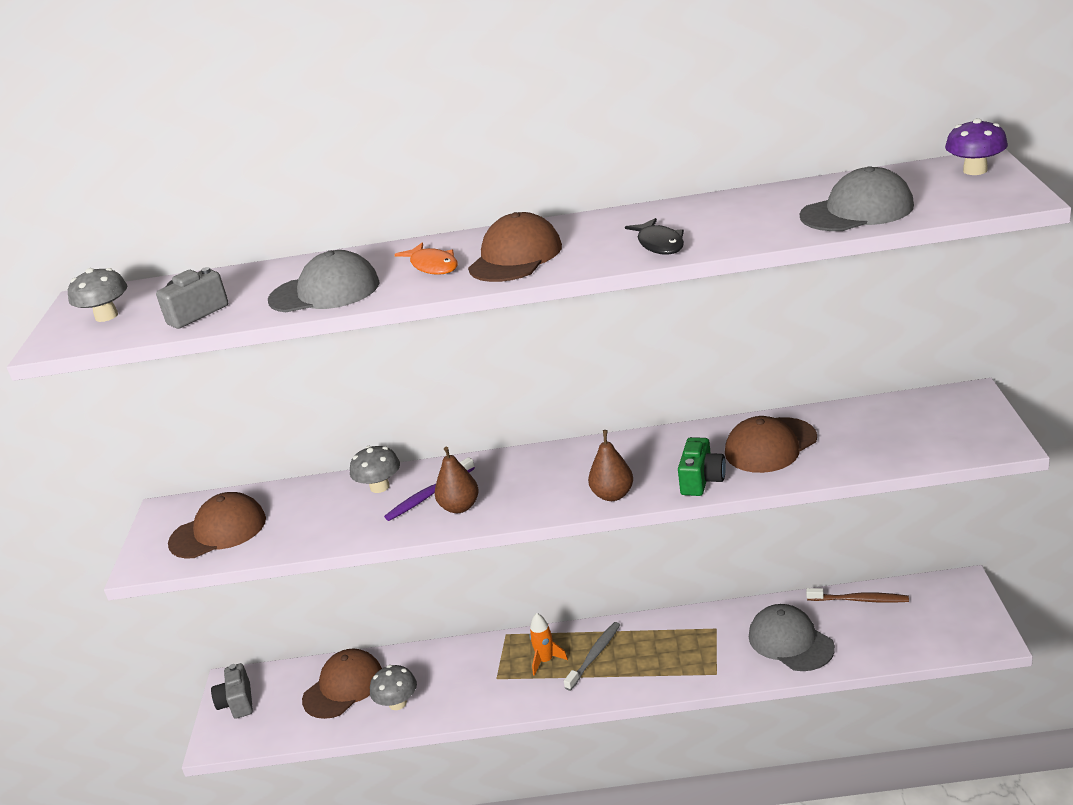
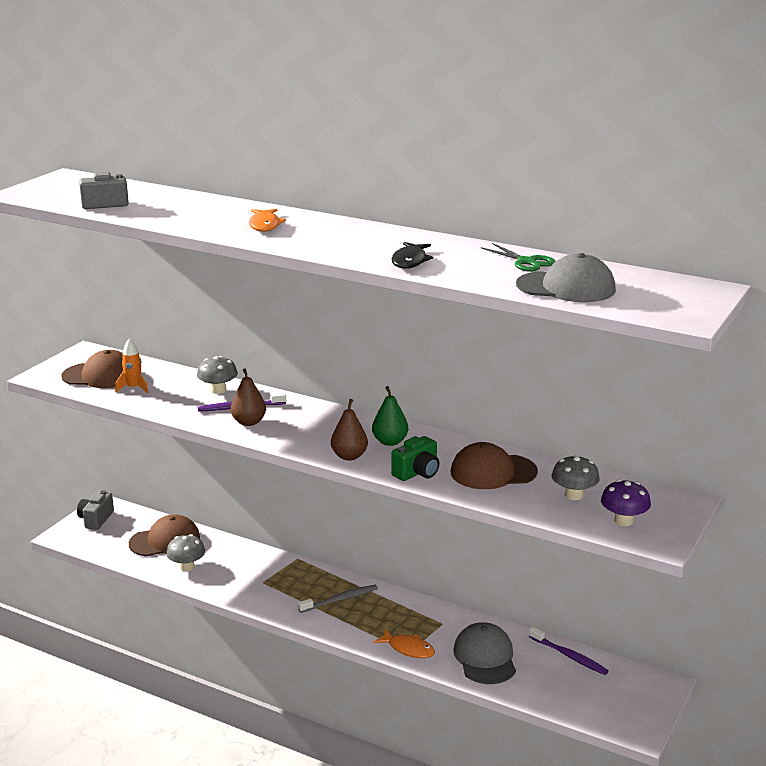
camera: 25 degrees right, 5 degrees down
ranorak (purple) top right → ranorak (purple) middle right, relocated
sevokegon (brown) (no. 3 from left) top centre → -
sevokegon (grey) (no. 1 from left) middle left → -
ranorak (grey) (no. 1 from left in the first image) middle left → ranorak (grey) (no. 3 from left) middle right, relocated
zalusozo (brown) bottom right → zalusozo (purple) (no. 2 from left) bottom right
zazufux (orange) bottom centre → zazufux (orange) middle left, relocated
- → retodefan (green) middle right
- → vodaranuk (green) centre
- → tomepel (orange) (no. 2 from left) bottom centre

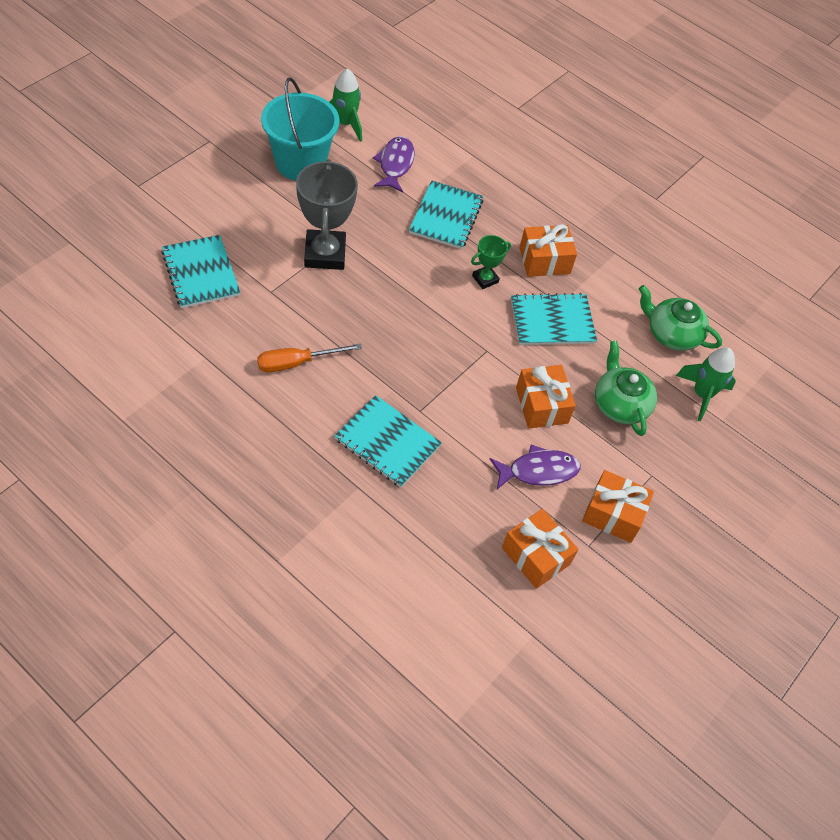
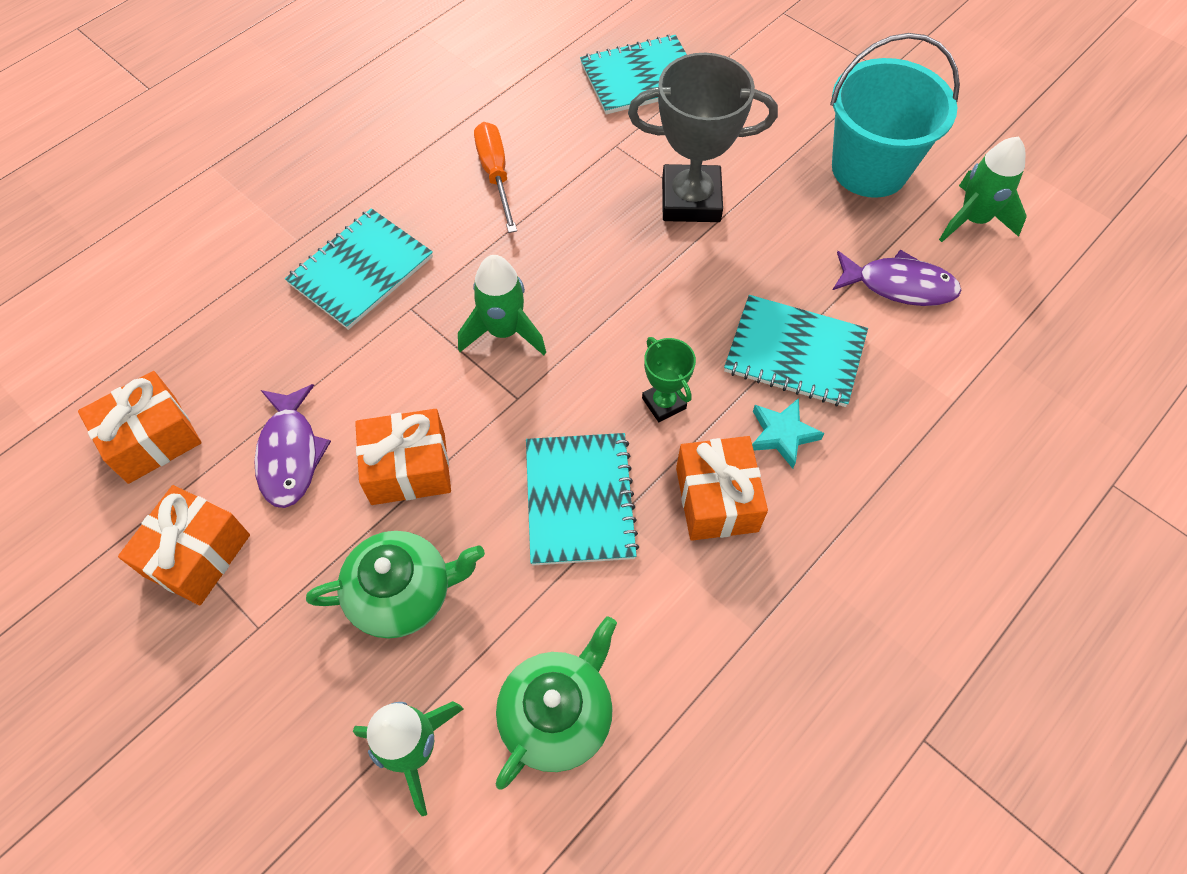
camera: 100 degrees right, 5 degrees up
- → zazufux (green) (no. 2 from left) centre
- → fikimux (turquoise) centre

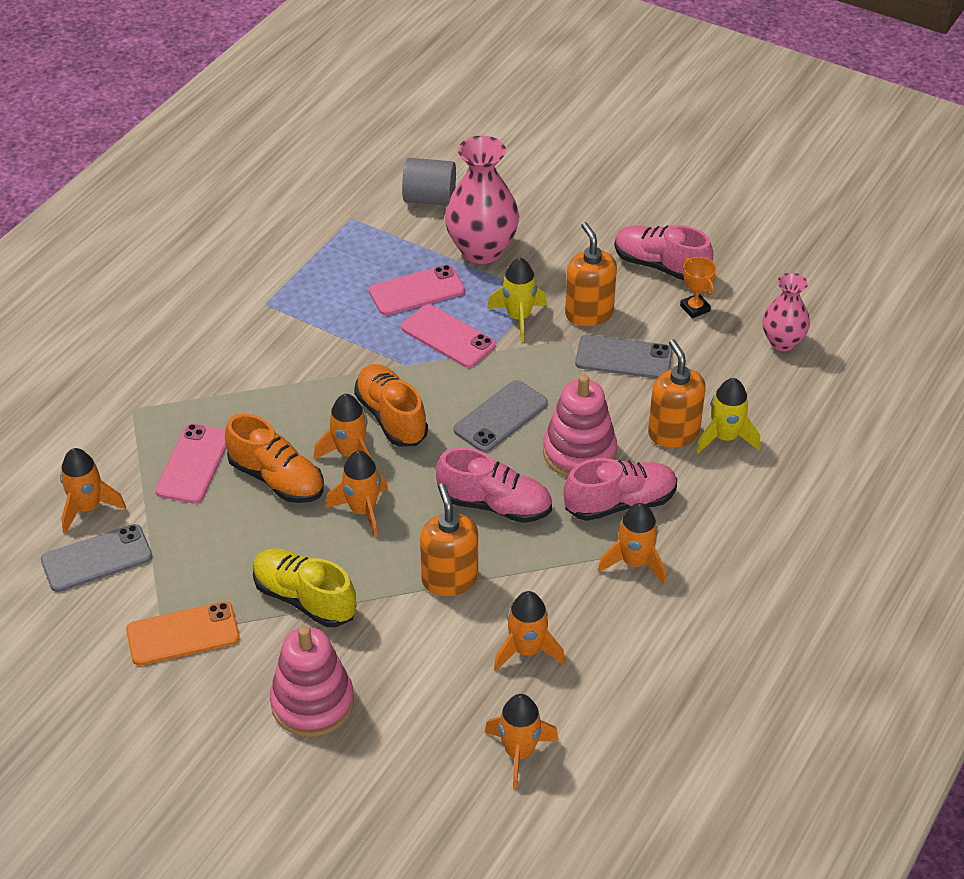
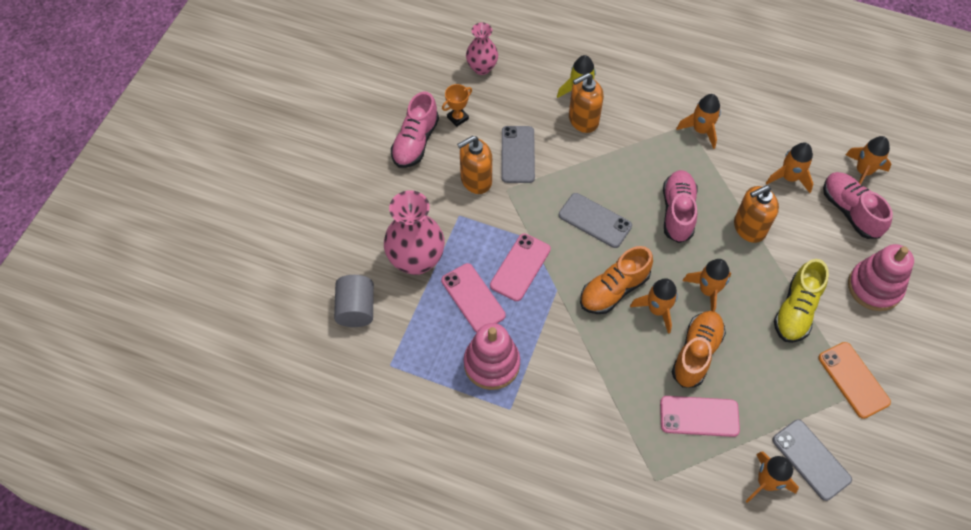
camera: 100 degrees left, 15 degrees up
zazufux (yellow) (no. 1 from left) centre → -
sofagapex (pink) (no. 2 from left in the first image) centre → sofagapex (pink) (no. 1 from left) bottom centre, relocated
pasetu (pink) (no. 2 from left in the first image) centre → pasetu (pink) (no. 3 from left) middle right, relocated

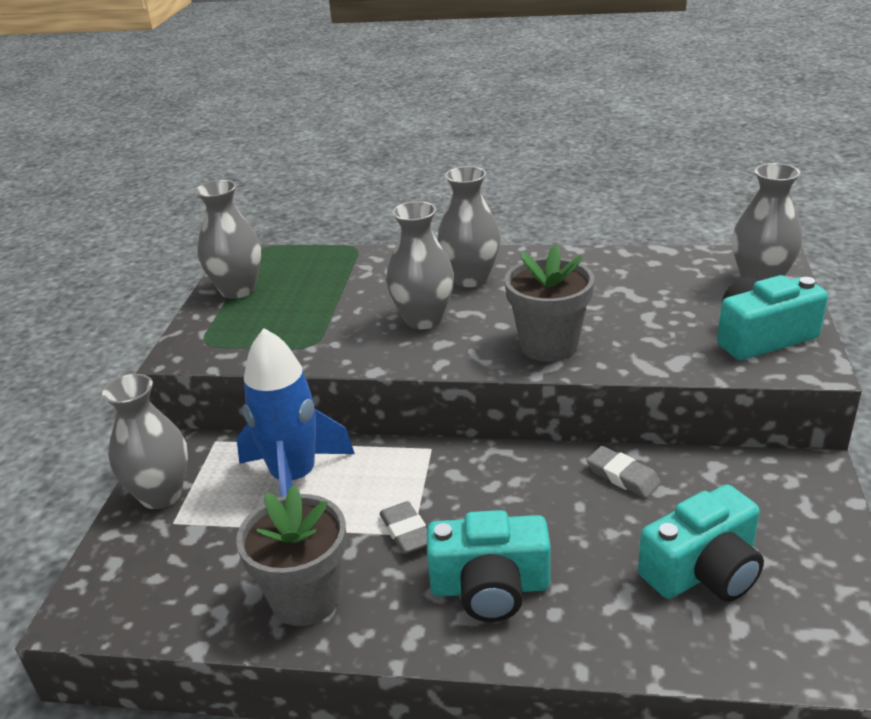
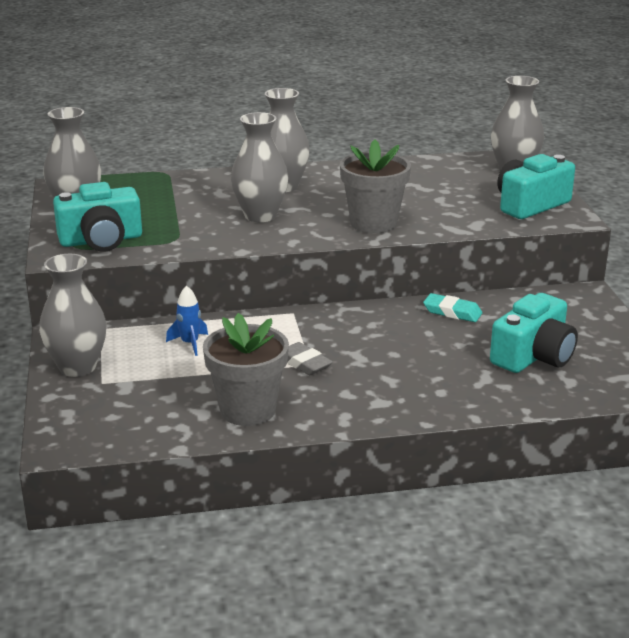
camera: 20 degrees left, 5 degrees down
zazufux (blue) centre → zazufux (blue) middle left, x0.43
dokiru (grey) (no. 2 from left) middle right → dokiru (turquoise) middle right
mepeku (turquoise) (no. 1 from left) bottom centre → mepeku (turquoise) (no. 1 from left) middle left, relocated

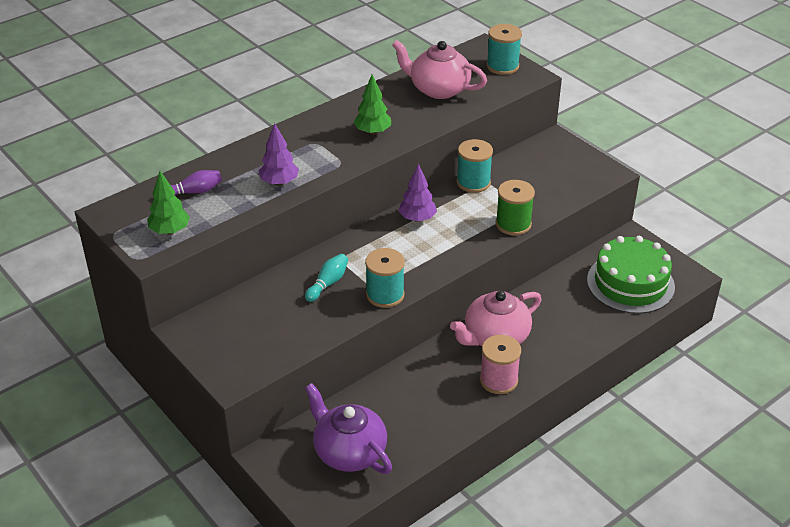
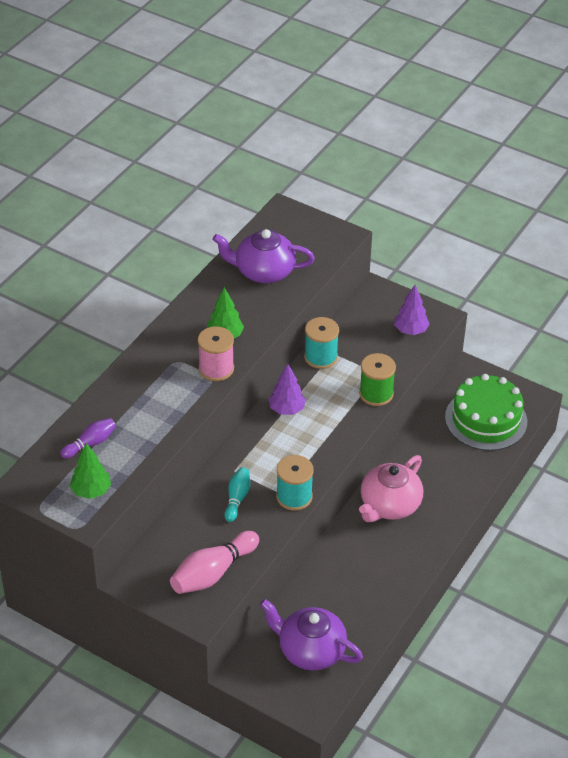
camera: 20 degrees left, 5 degrees up
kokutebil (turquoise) (no. 3 from left) top centre → -
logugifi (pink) (no. 1 from left) top centre → logugifi (purple) (no. 1 from left) centre
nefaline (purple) (no. 1 from left in the first image) top centre → nefaline (purple) (no. 2 from left) middle right, relocated
kokutebil (pink) bottom centre → kokutebil (pink) centre, relocated
- → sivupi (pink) bottom centre

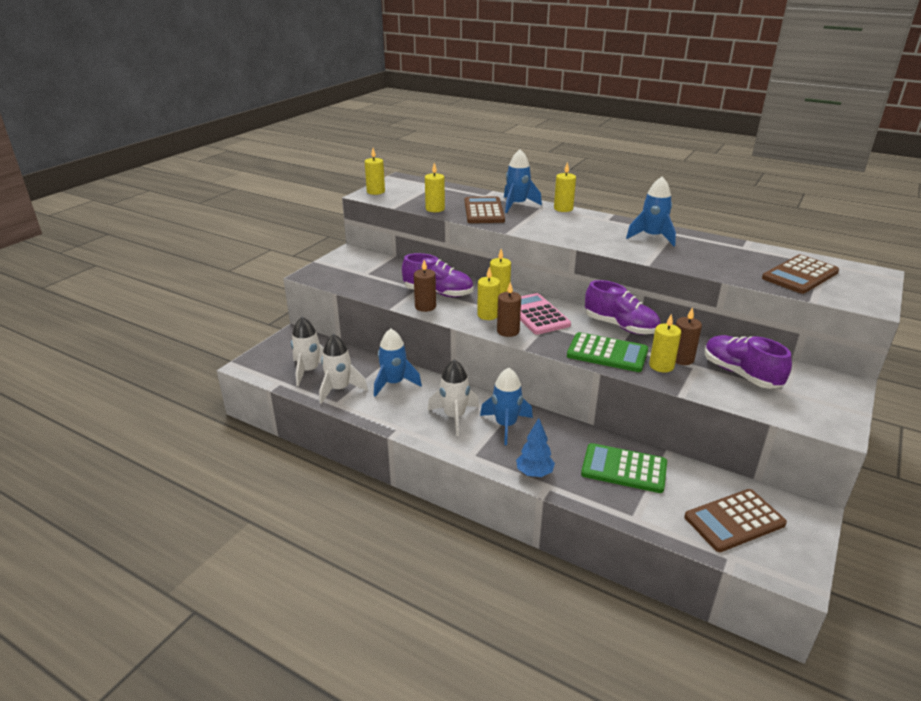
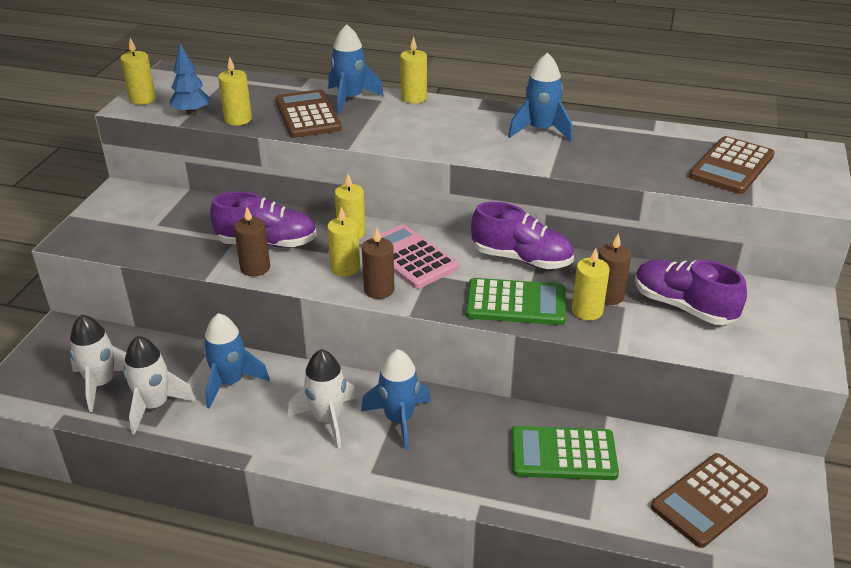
camera: 15 degrees left, 5 degrees up
nefaline (blue) centre → nefaline (blue) top left, relocated

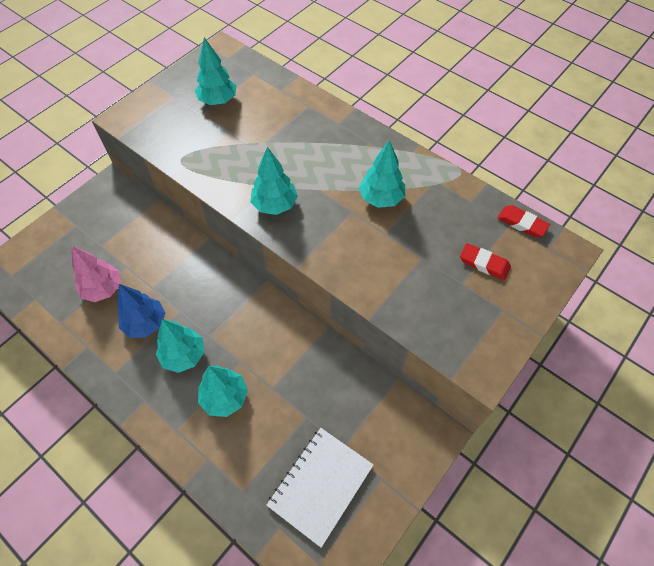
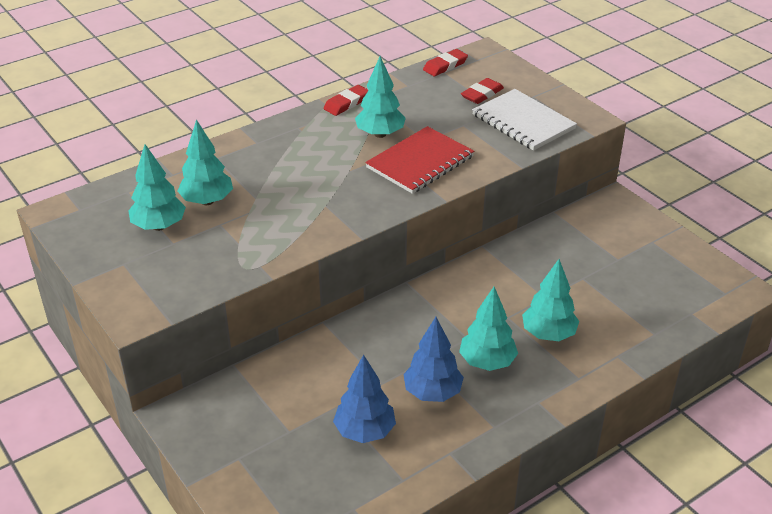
camera: 75 degrees left, 20 degrees down
nefaline (turquoise) (no. 4 from left in the first image) top centre → nefaline (turquoise) (no. 2 from left) top left, relocated
nefaline (pink) middle left → nefaline (blue) (no. 1 from left) bottom centre
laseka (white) bottom centre → laseka (white) top right, relocated
- → dokiru (red) (no. 1 from left) top centre
- → laseka (red) top centre

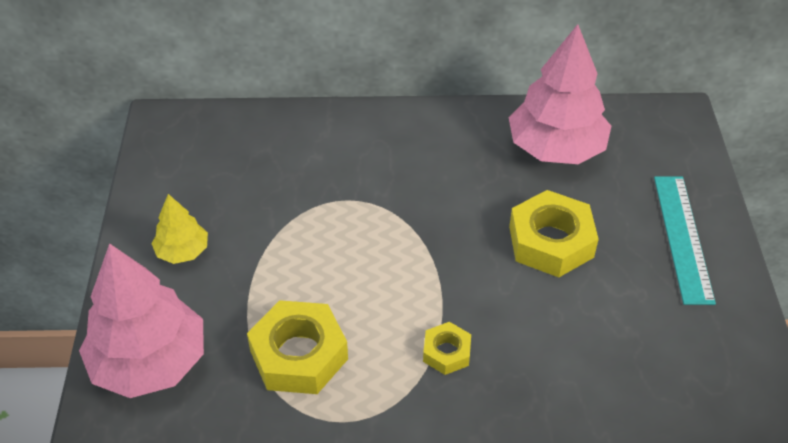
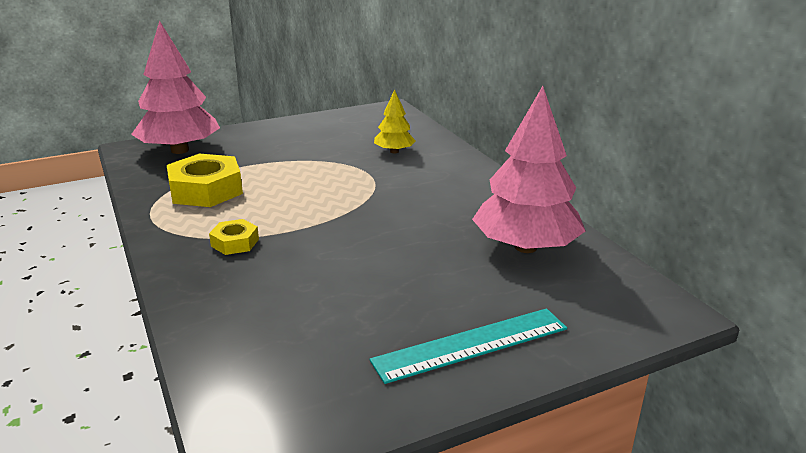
camera: 65 degrees right, 20 degrees down
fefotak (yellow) (no. 3 from left) middle right → -
nefaline (yellow) middle left → nefaline (yellow) top centre, relocated

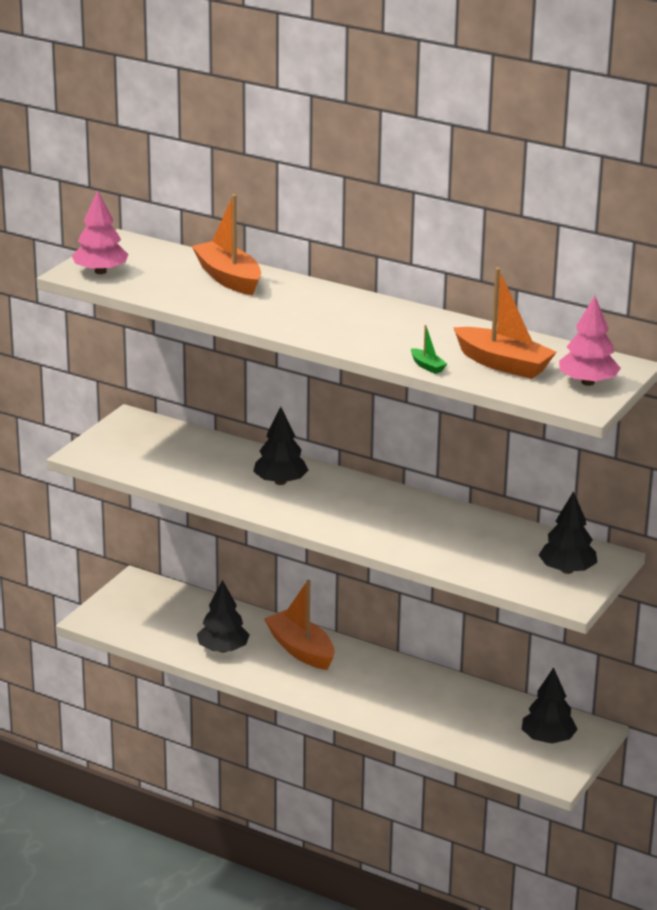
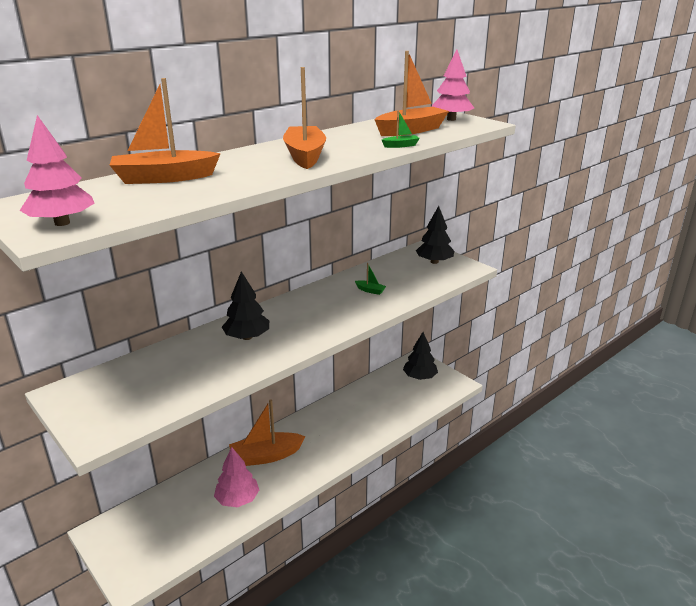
camera: 70 degrees left, 0 degrees up
nefaline (black) (no. 1 from left) bottom centre → nefaline (pink) (no. 2 from left) bottom centre
- → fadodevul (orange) (no. 3 from left) top centre
- → fadodevul (green) (no. 1 from left) centre

